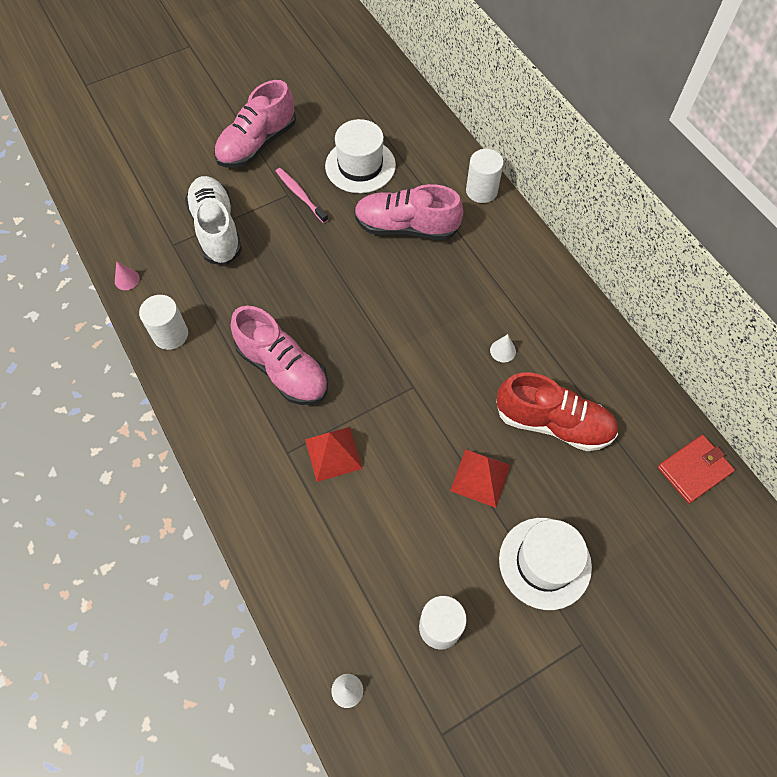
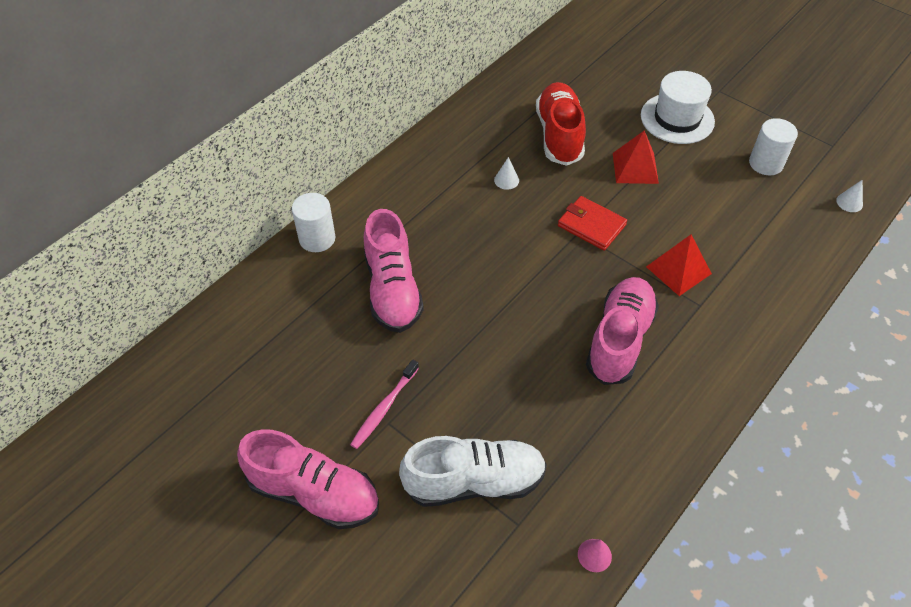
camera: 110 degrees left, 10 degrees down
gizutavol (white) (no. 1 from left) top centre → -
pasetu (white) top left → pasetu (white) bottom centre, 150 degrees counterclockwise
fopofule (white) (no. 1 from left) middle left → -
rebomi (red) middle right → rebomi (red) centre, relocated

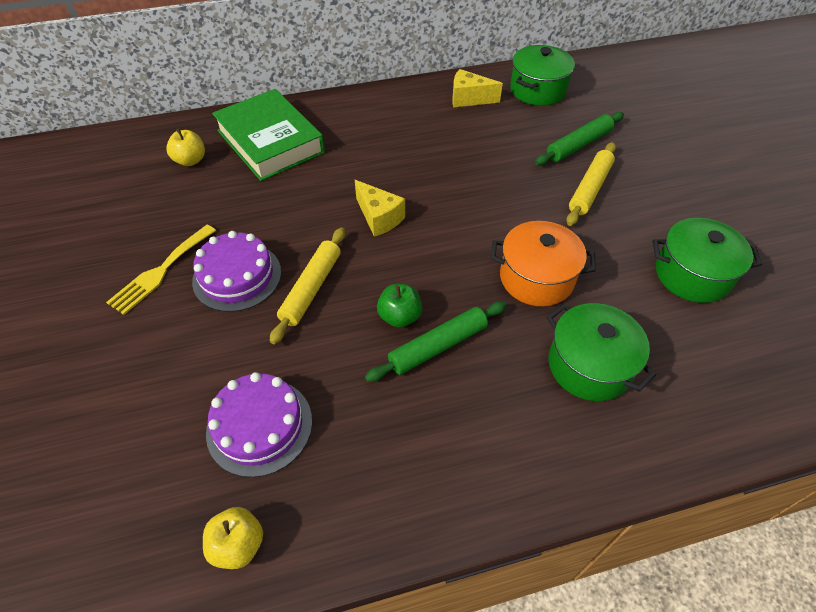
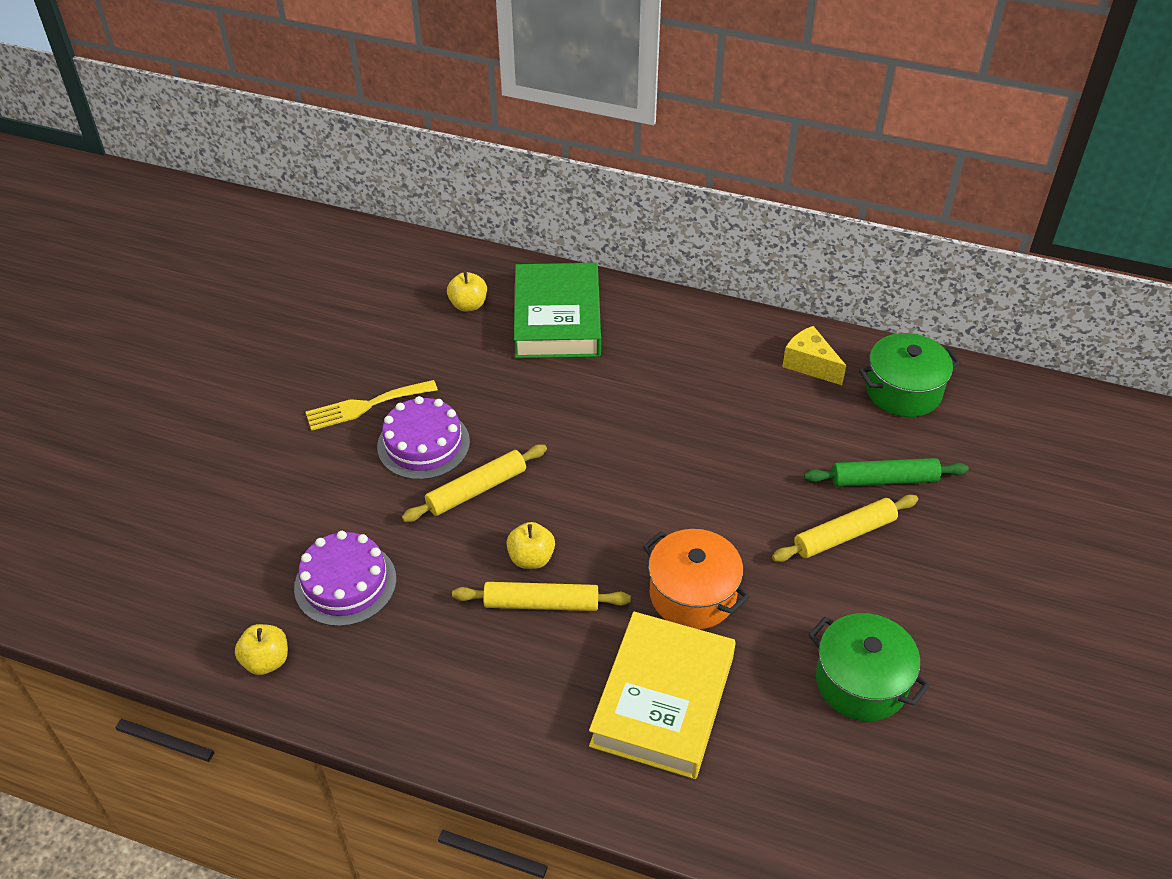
camera: 35 degrees right, 5 degrees down
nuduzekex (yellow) (no. 1 from left) centre → -
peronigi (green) centre → peronigi (yellow) (no. 3 from left) centre
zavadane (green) (no. 1 from left) centre → zavadane (yellow) (no. 2 from left) bottom centre
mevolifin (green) (no. 2 from left) middle right → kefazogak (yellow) bottom centre

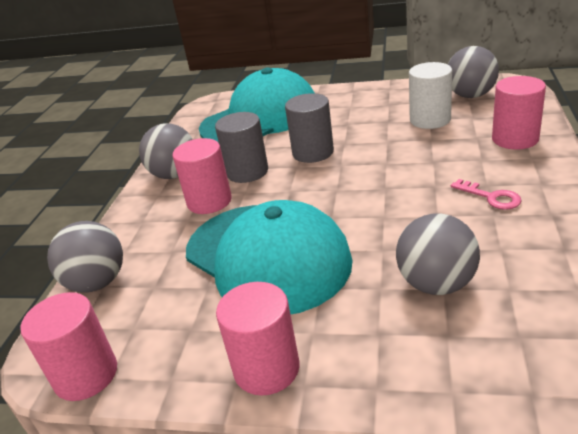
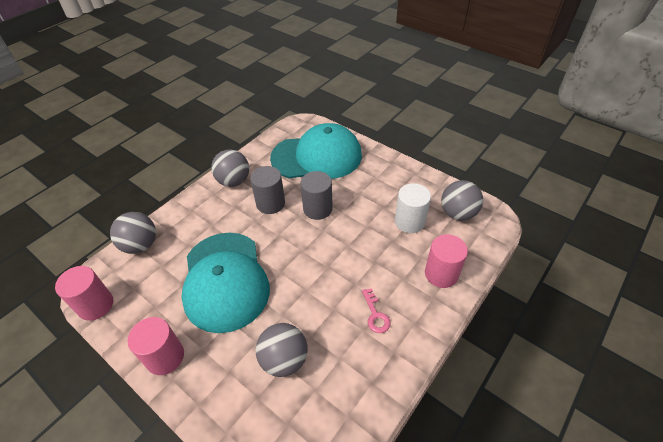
camera: 25 degrees right, 15 degrees up
fopofule (pink) (no. 2 from left) centre → -

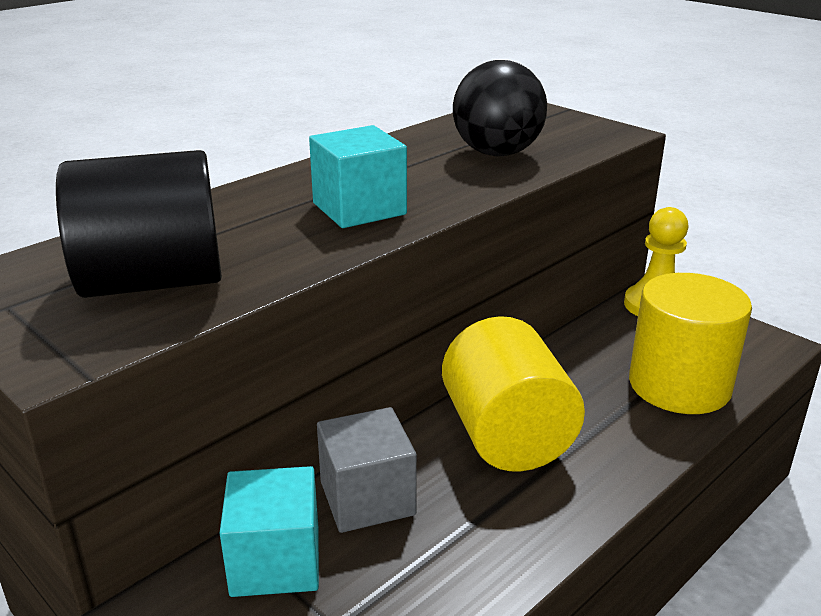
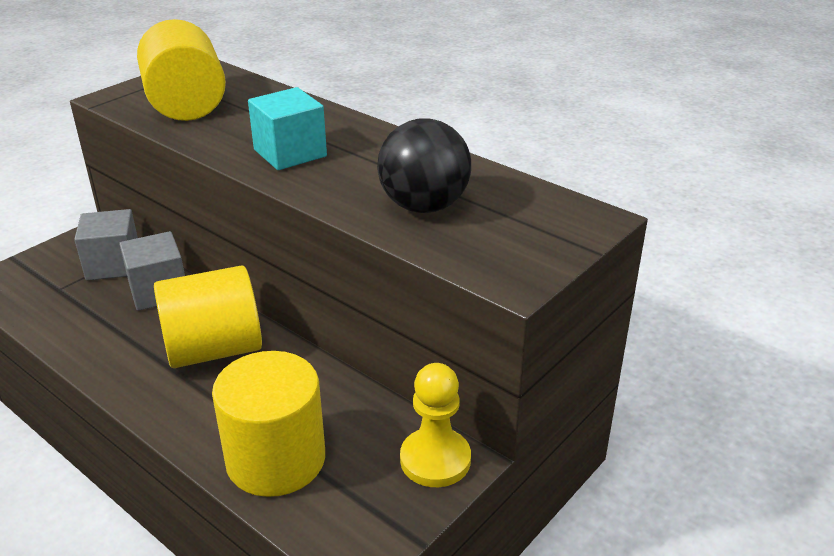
camera: 85 degrees right, 5 degrees up
fopofule (black) middle left → fopofule (yellow) (no. 1 from left) top left
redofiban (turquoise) (no. 1 from left) bottom left → redofiban (grey) (no. 1 from left) middle left

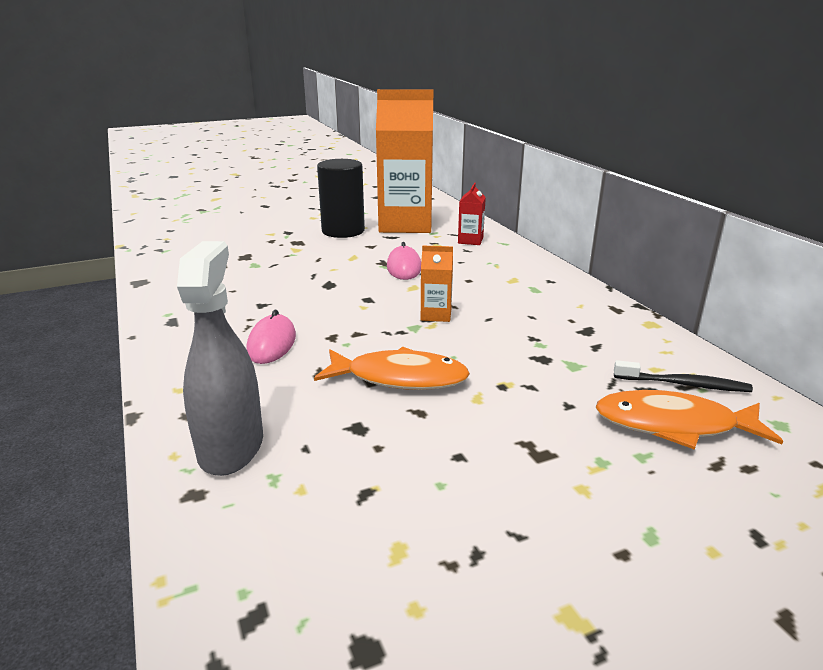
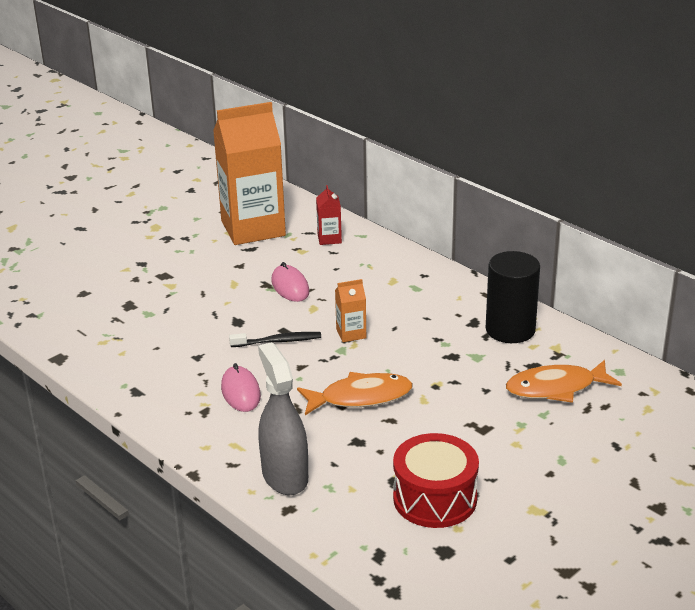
camera: 20 degrees left, 5 degrees up
fopofule (black) top centre → fopofule (black) middle right, relocated
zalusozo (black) middle right → zalusozo (black) centre, relocated
- → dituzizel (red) bottom centre

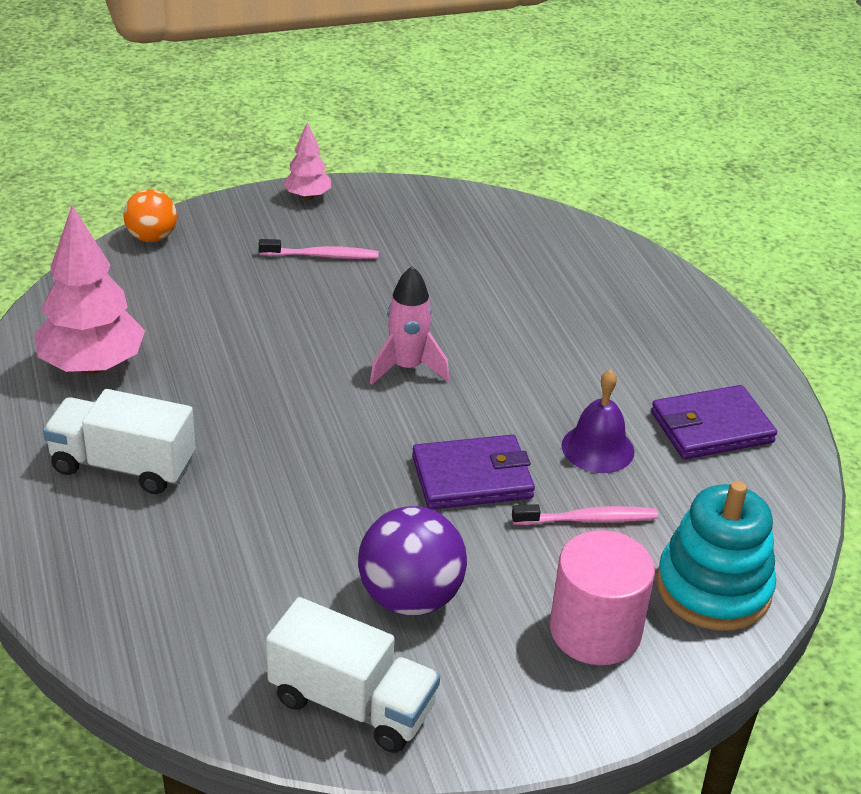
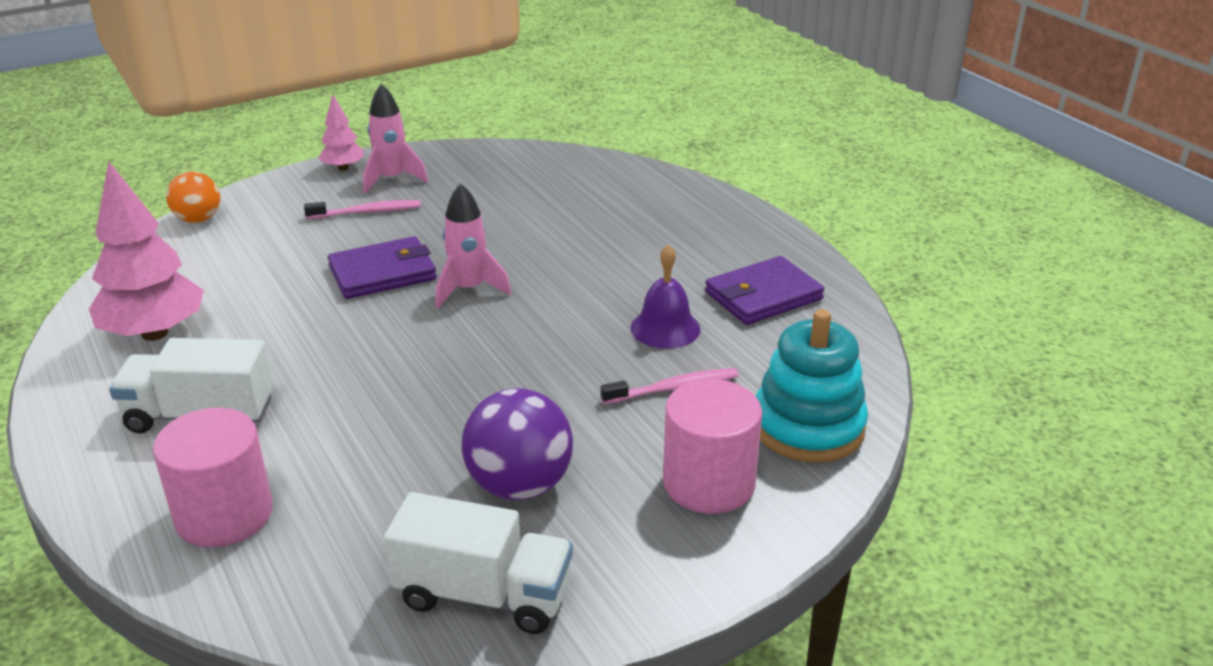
camera: 10 degrees left, 5 degrees down
rebomi (purple) (no. 1 from left) centre → rebomi (purple) (no. 1 from left) middle left, relocated
- → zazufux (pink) (no. 1 from left) top left
- → fopofule (pink) (no. 1 from left) bottom left

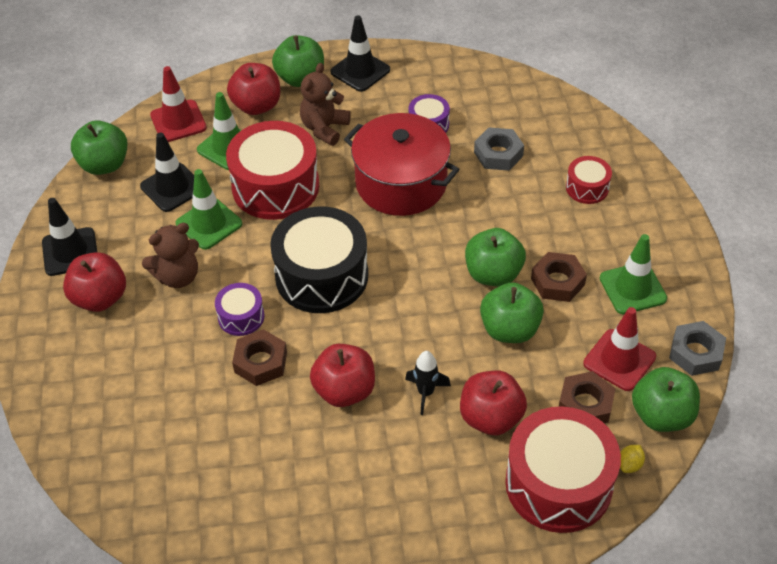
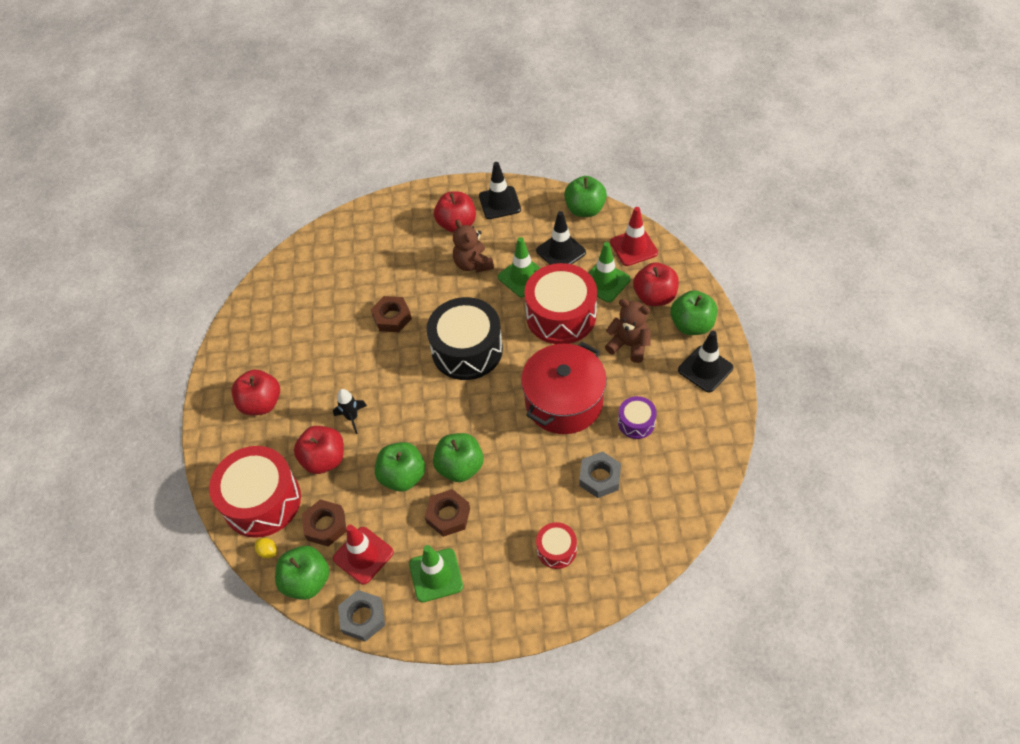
camera: 95 degrees right, 5 degrees up
dituzizel (purple) (no. 1 from left) middle left → -
peronigi (red) (no. 3 from left in the first image) centre → peronigi (red) (no. 1 from left) middle left, relocated

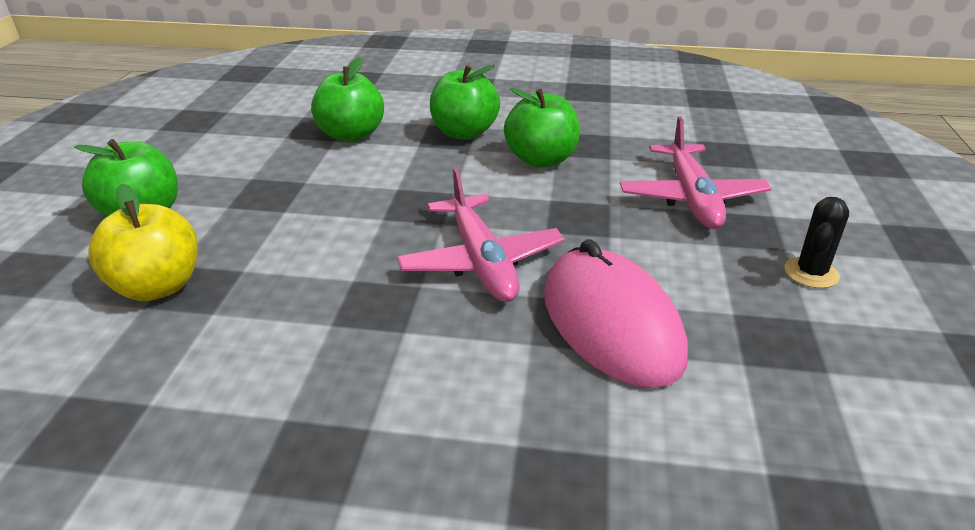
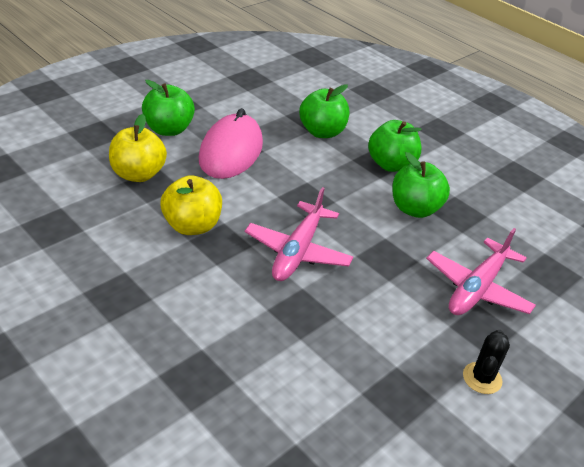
camera: 35 degrees right, 5 degrees up
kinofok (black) middle right → kinofok (black) bottom right, 45 degrees counterclockwise
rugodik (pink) centre → rugodik (pink) top centre, relocated
- → peronigi (yellow) (no. 2 from left) middle left

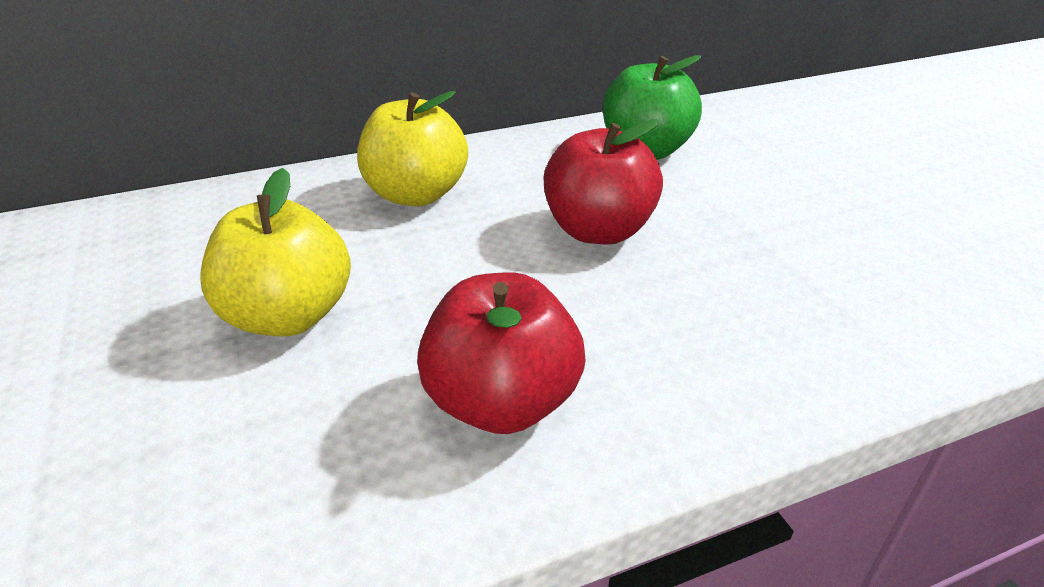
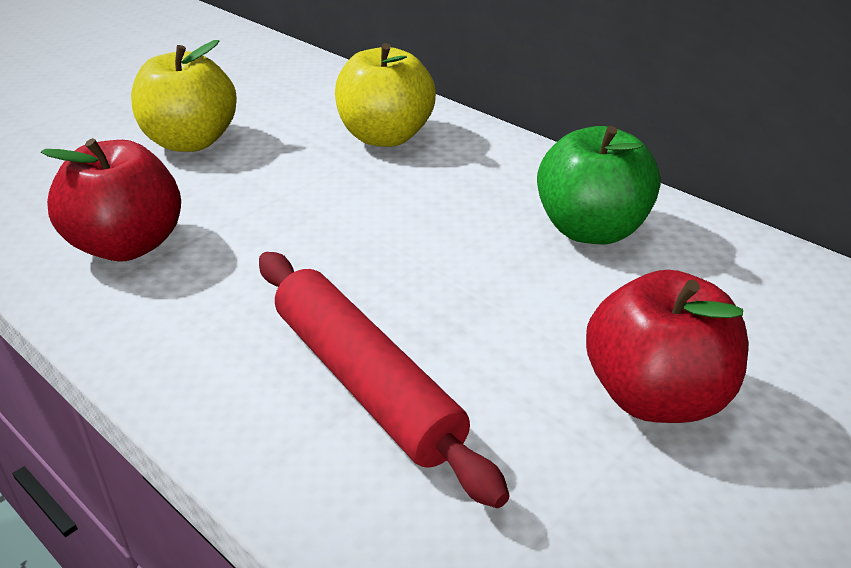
camera: 65 degrees right, 0 degrees up
peronigi (red) (no. 2 from left) top centre → peronigi (red) (no. 2 from left) middle right, relocated
- → zavadane (red) bottom centre

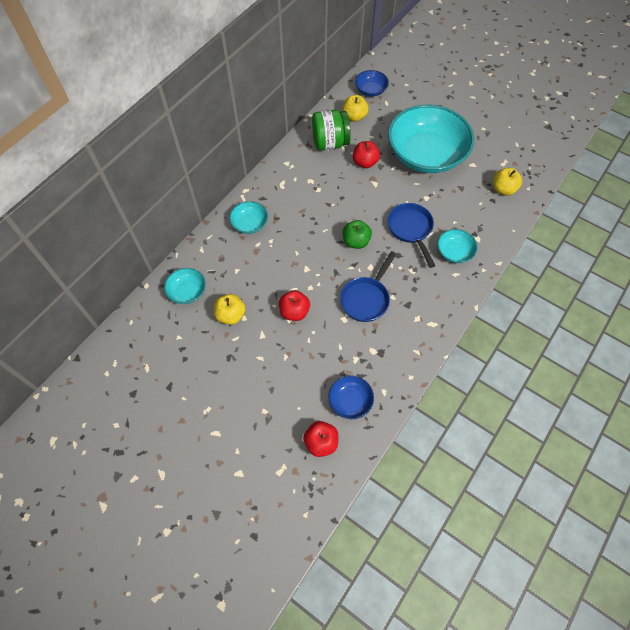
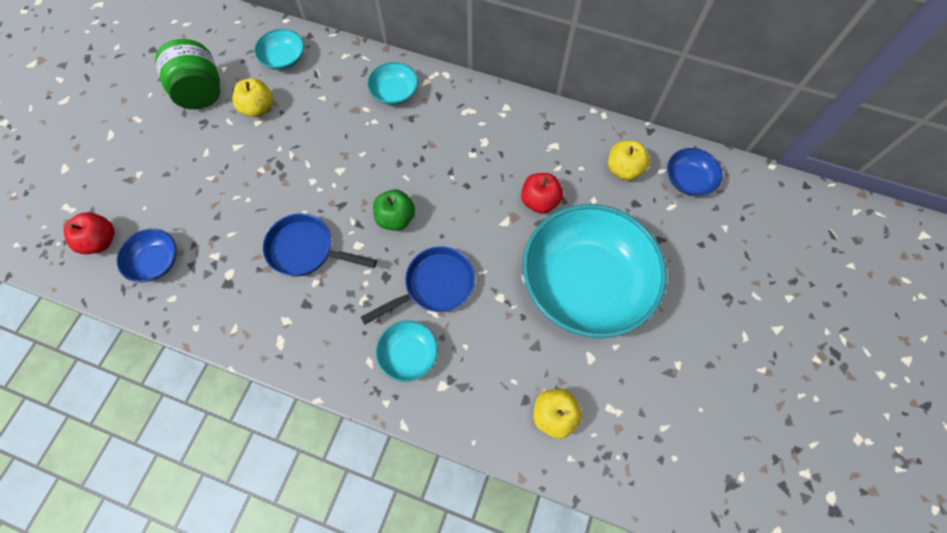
camera: 75 degrees right, 5 degrees up
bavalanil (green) top centre → bavalanil (green) top left, relocated
peronigi (red) (no. 1 from left) centre → -

